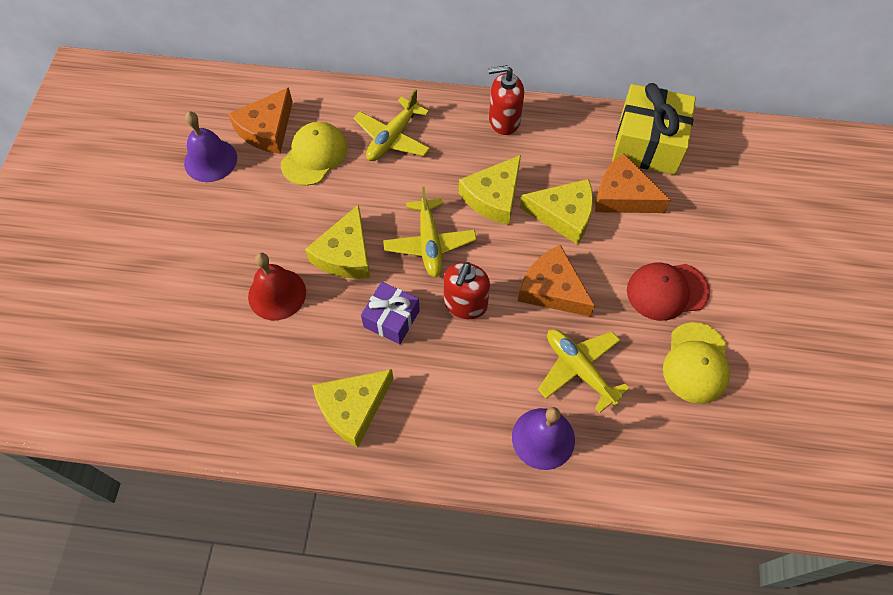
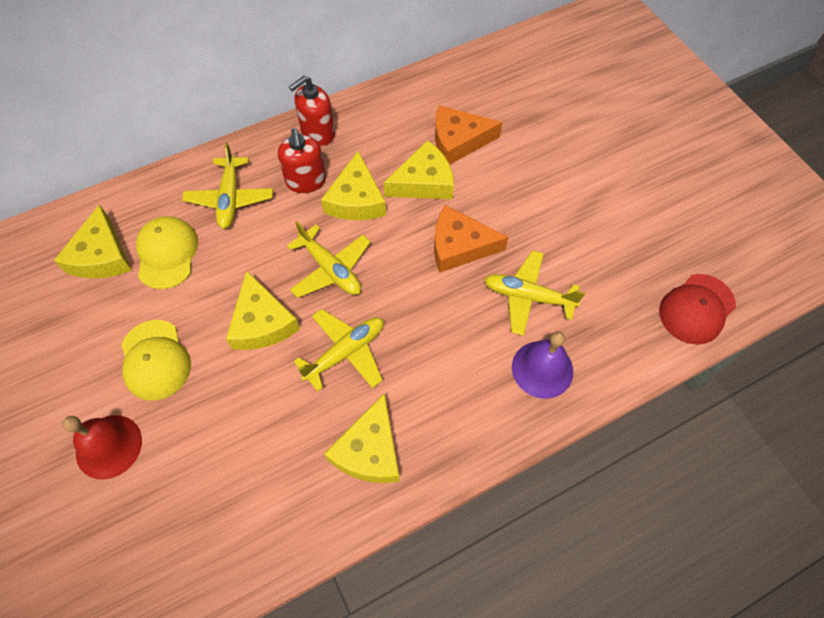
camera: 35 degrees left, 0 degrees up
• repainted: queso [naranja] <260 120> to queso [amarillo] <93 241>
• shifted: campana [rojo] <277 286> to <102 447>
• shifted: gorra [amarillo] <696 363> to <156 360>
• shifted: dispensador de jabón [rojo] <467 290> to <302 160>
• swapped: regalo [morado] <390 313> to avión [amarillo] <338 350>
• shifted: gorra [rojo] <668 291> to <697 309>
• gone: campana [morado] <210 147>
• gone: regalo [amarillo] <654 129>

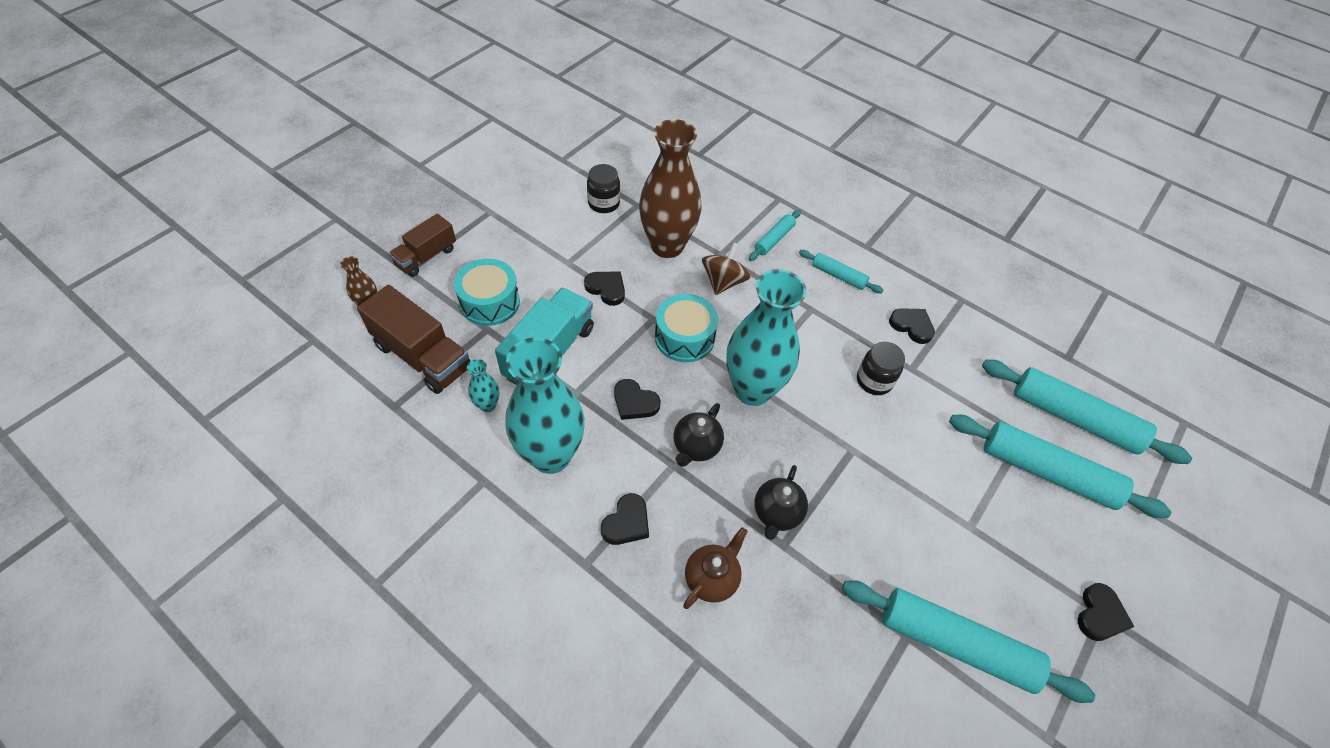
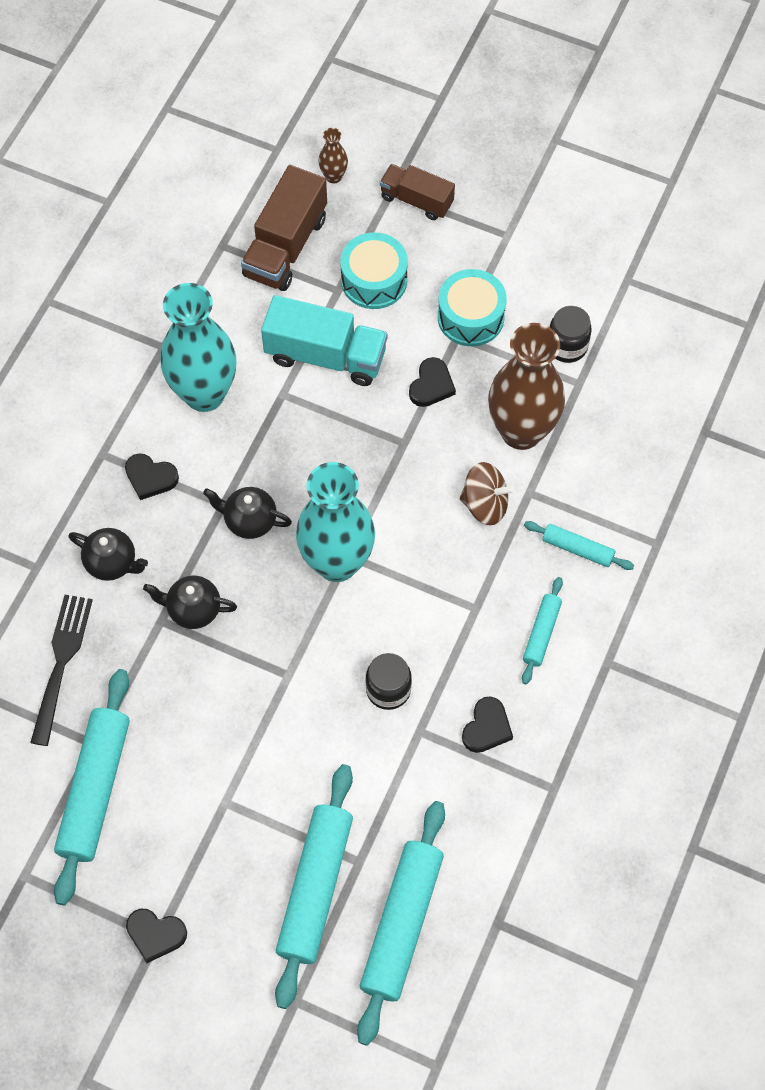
camera: 80 degrees right, 10 degrees up
• new: tenedor [negro] <61 670>
• repainted: tetera [marrón] <715 568> to tetera [negro] <108 554>
• shifted: tambor [turquesa] <686 328> to <472 307>
• gone: florero [turquesa] <483 385>
• gone: corazón [negro] <637 399>

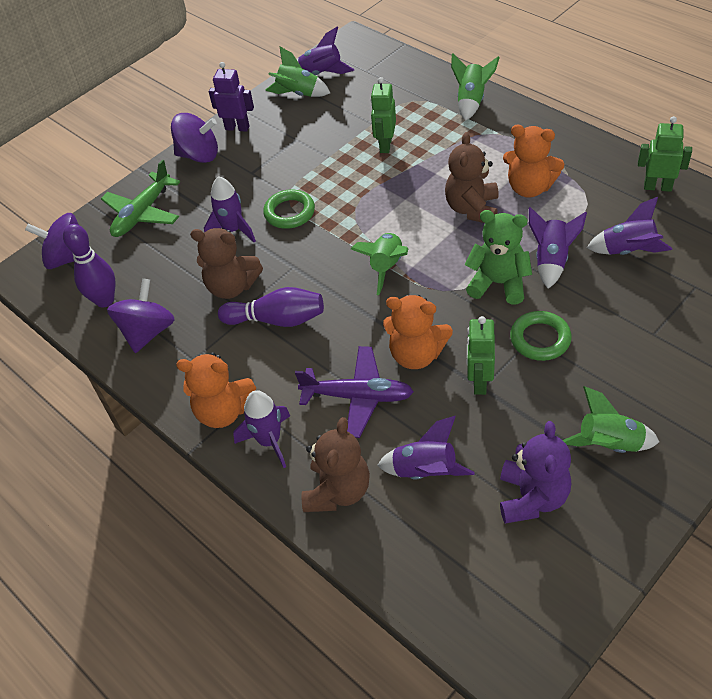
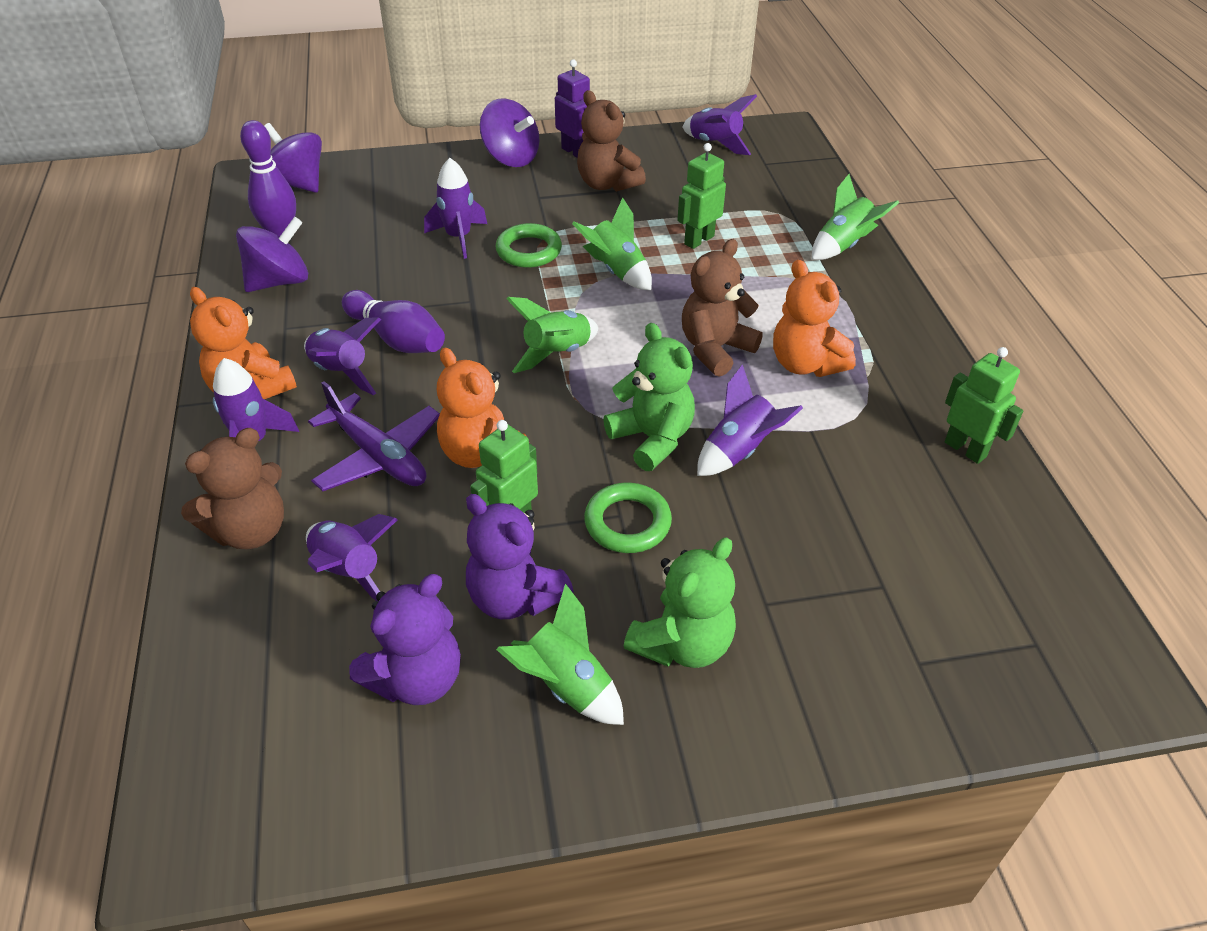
camera: 30 degrees right, 5 degrees down
• shifted: cohete [morado] <629 226> to <342 356>
• new: osito [morado] <520 556>
• shifted: cohete [verde] <297 72> to <612 243>
• shifted: osito [marrón] <226 263> to <611 141>
• new: osito [verde] <680 602>
• gone: avión [verde] <140 198>

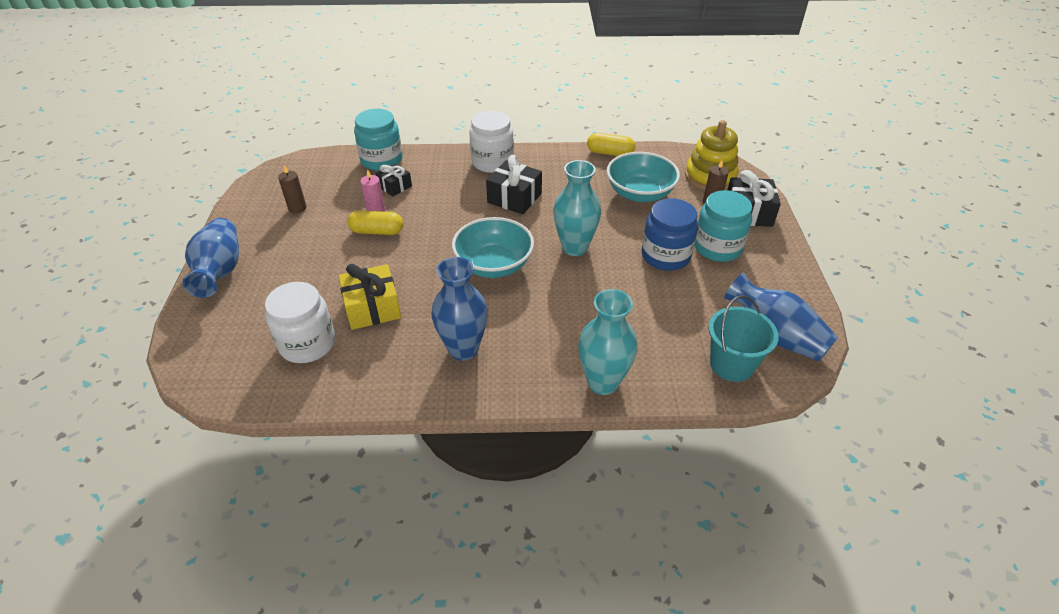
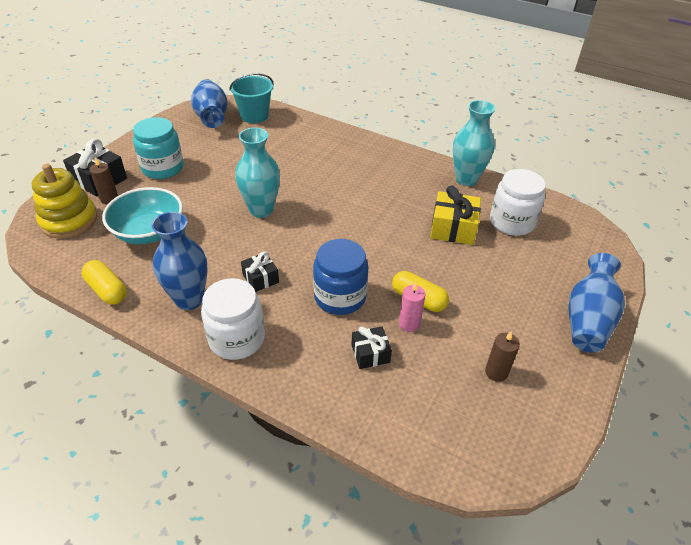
camera: 150 degrees left, 0 degrees up
• shifted: florero [azul] <459 309> to <179 261>
• scaled: regalo [negro] <514 184> = <260 271> x0.61
• shifted: tarro [azul] <670 234> to <341 277>
• shifted: florero [turquesa] <607 342> to <474 143>
• gone: tarro [turquesa] <378 140>
• gone: cuenco [turquesa] <493 247>

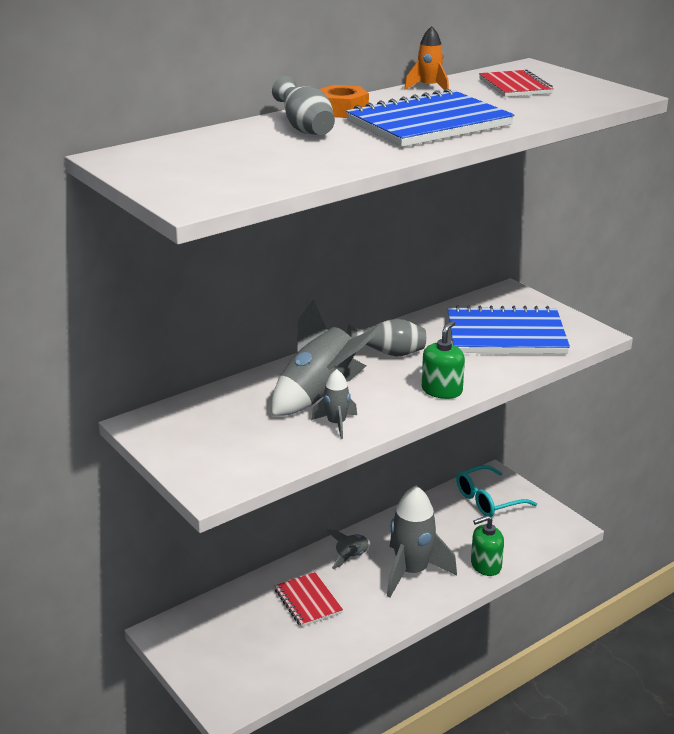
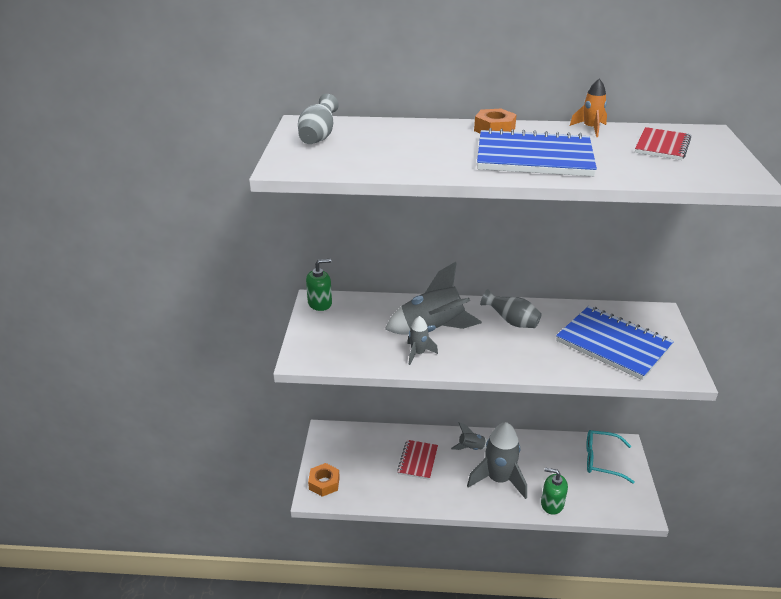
camera: 40 degrees right, 5 degrees up
• shifted: florero [gris] <303 105> to <318 119>
• shifted: dispensador de jabón [verde] <443 360> to <319 285>
• new: tuerca [naranja] <324 480>

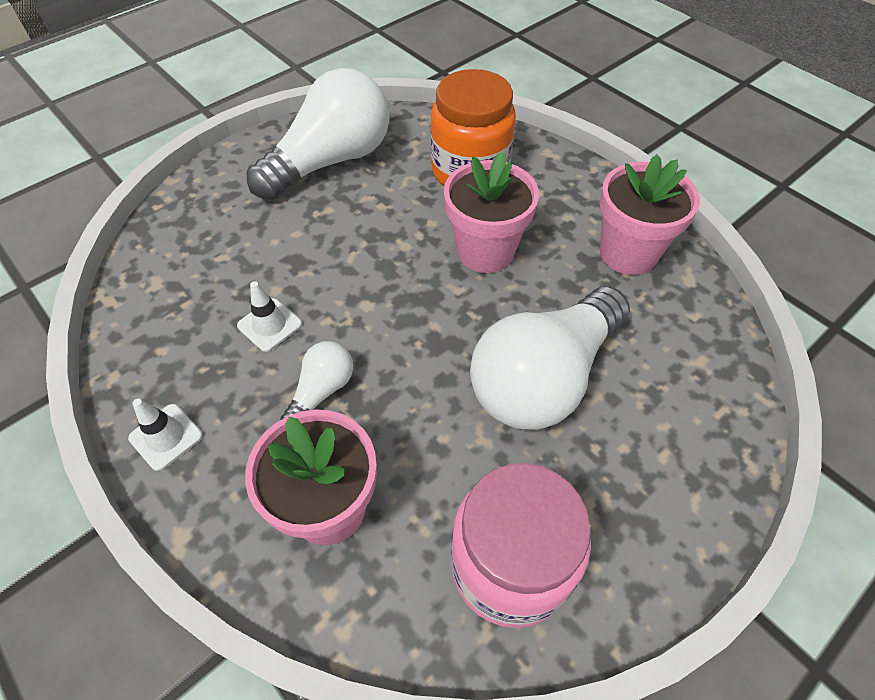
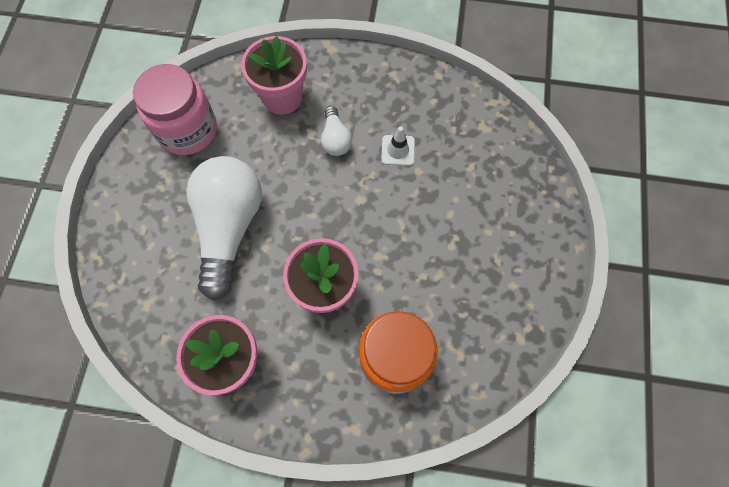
camera: 140 degrees right, 15 degrees up
• gone: cono de tráfico [blanco] <165 435>
• gone: bombilla [blanco] <317 134>

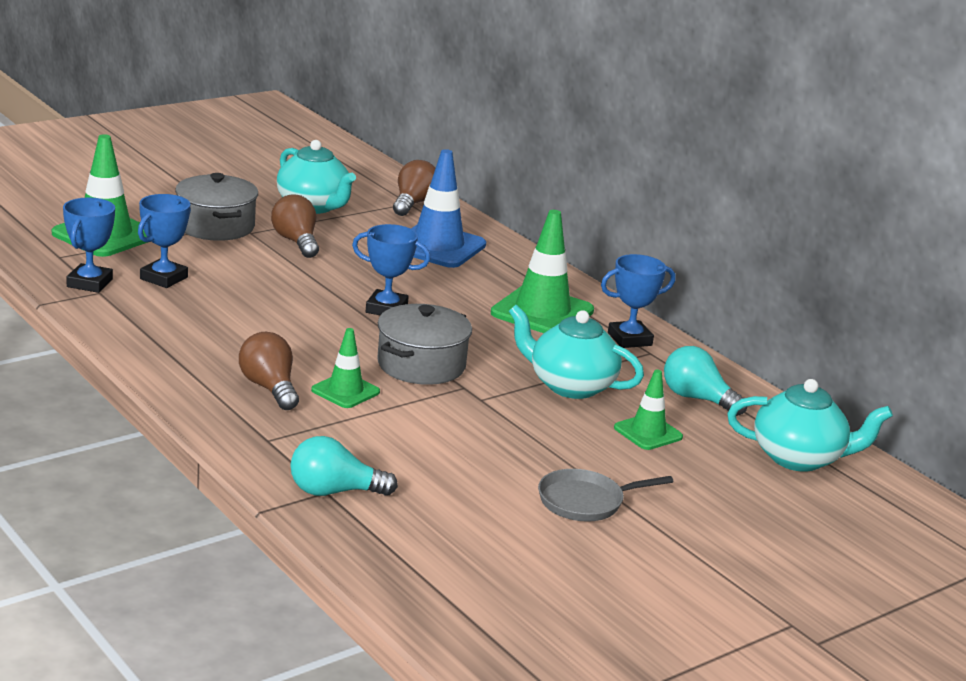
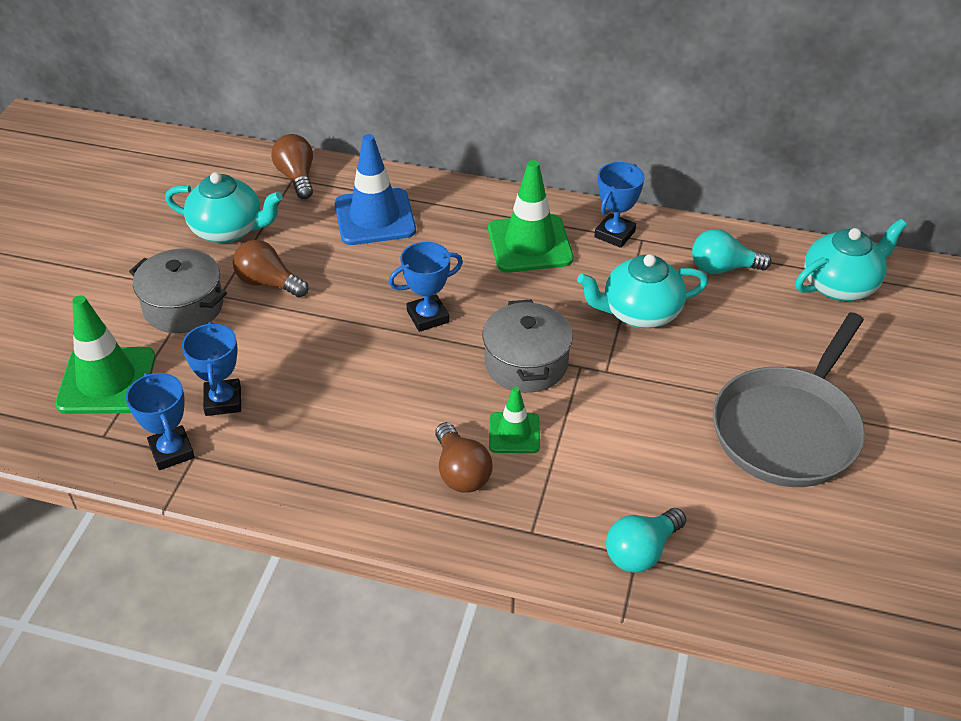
camera: 35 degrees left, 20 degrees up
• rotated: bombilla [marrón] <269 371> = <463 457> 135 degrees counterclockwise
• scaled: sartén [gris] <605 495> = <789 399> x1.98
• gone: cono de tráfico [verde] <648 410>

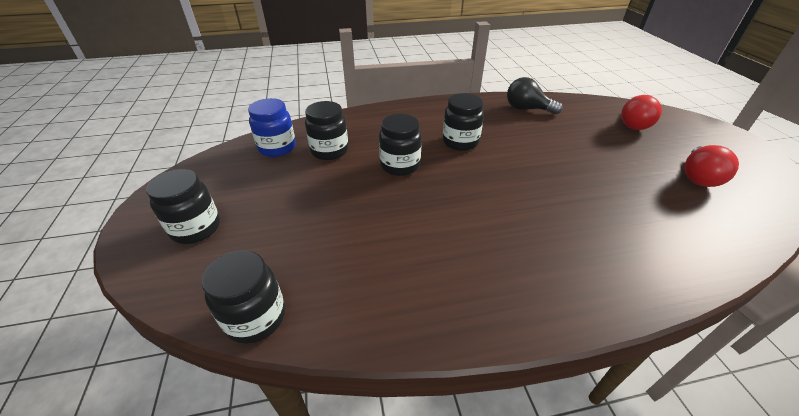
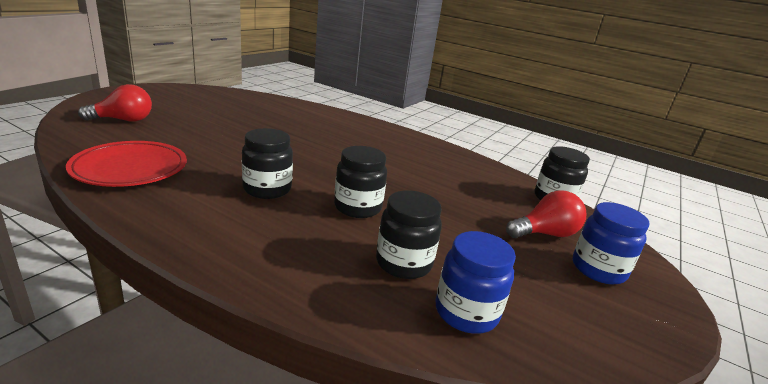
camera: 140 degrees left, 15 degrees down
• swapped: bombilla [negro] <535 96> to plato [rojo] <126 164>
• shifted: bombilla [rojo] <711 166> to <546 214>
• repainted: tarro [negro] <183 206> to tarro [azul] <611 243>

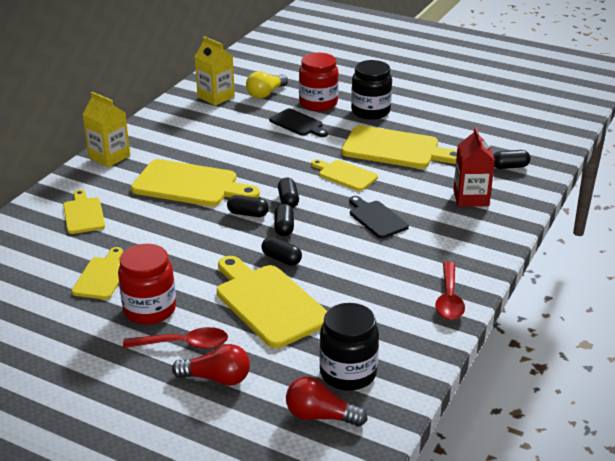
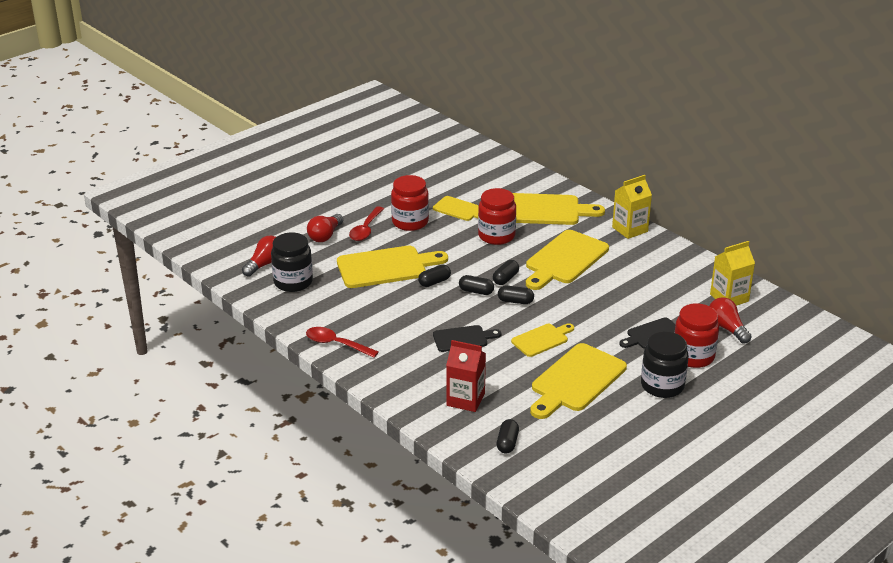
camera: 110 degrees right, 0 degrees up
• new: tarro [rojo] <497 216>
• scaled: tabla de cortar [amarillo] <84 212> = <559 209> x1.76
• repainted: bombilla [amarillo] <267 85> to bombilla [rojo] <730 320>

